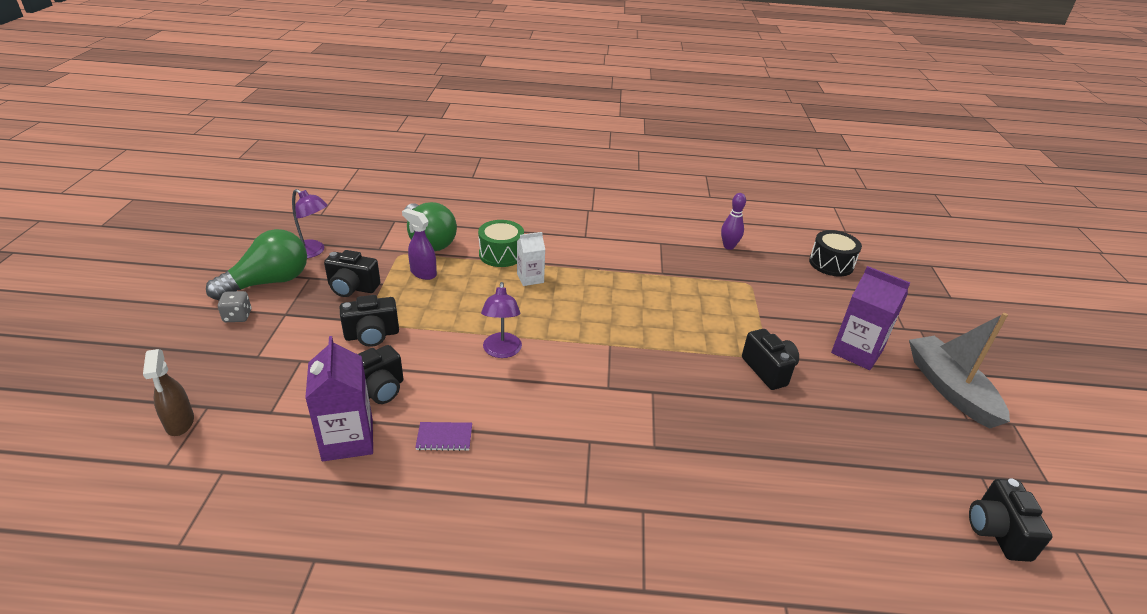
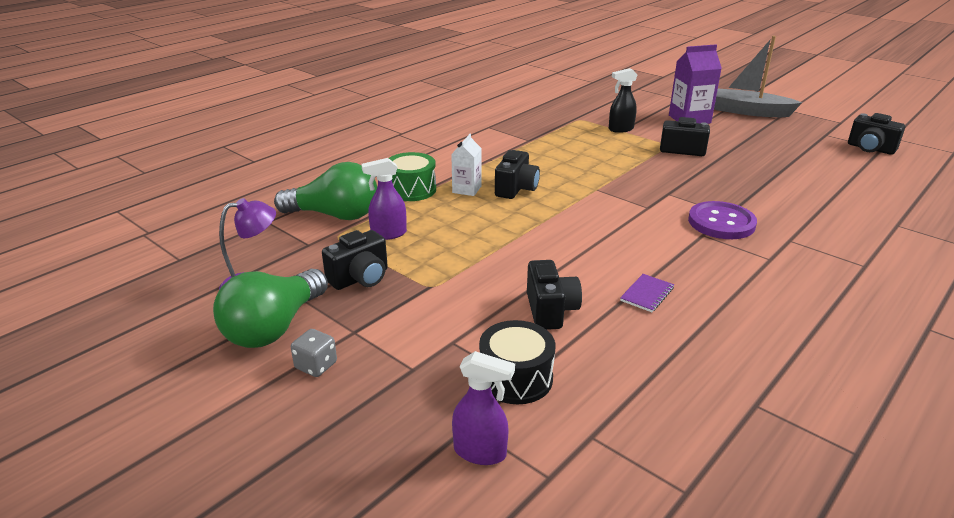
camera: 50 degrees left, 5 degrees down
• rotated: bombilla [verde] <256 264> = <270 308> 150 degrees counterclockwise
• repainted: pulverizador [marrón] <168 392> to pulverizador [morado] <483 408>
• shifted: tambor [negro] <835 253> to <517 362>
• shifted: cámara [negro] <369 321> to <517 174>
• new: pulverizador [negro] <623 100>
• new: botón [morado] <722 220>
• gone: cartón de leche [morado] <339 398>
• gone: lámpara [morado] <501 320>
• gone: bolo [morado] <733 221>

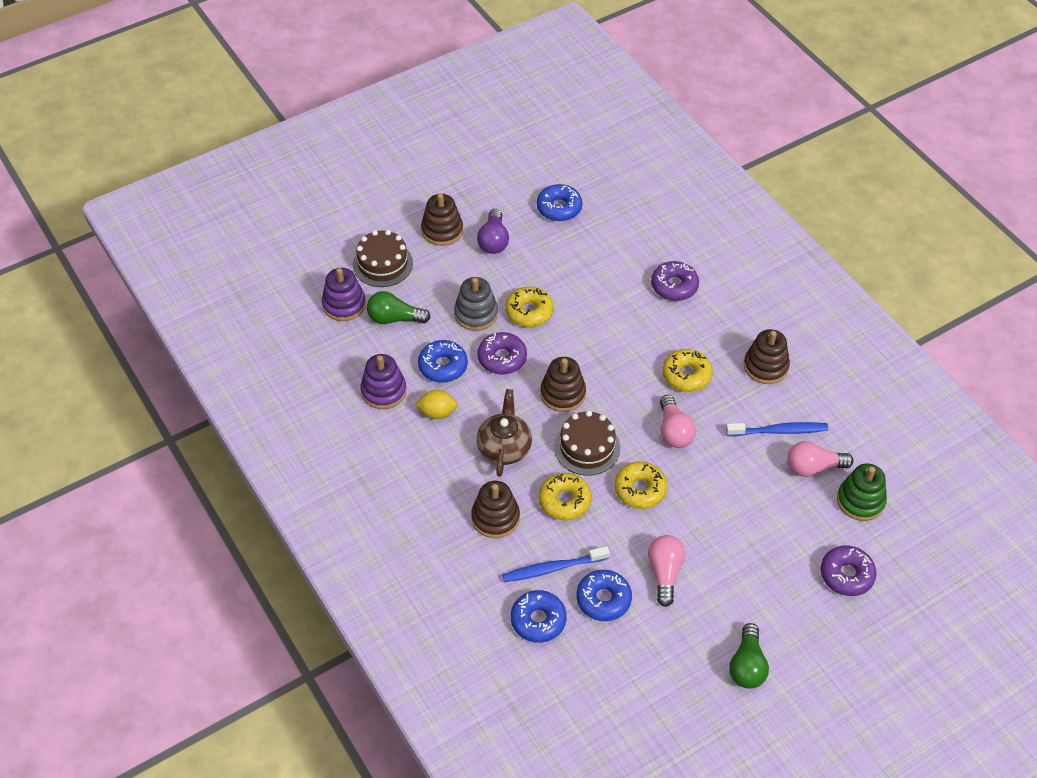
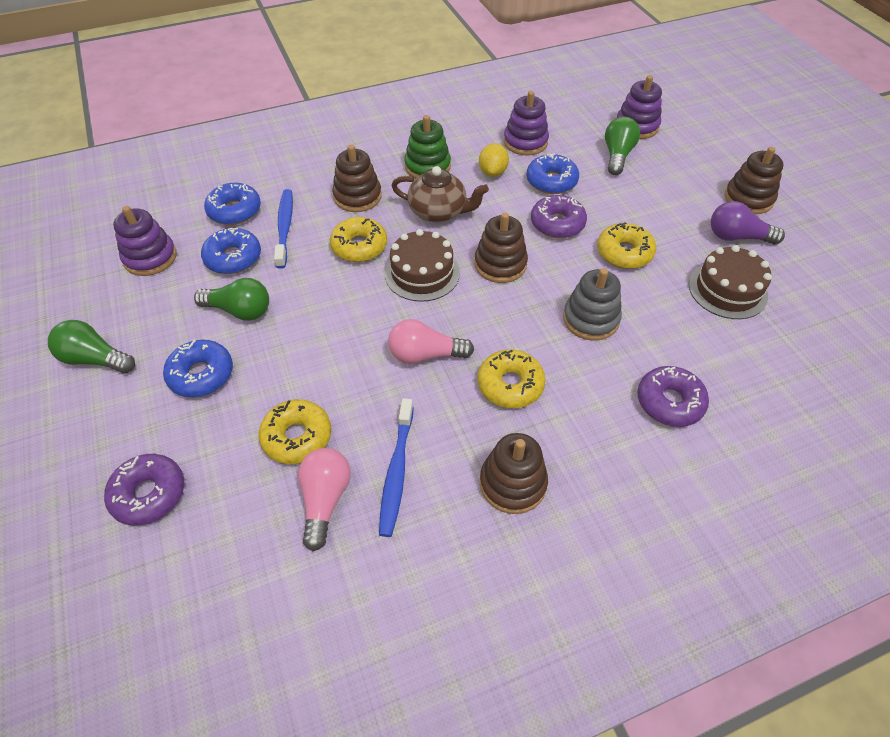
camera: 100 degrees right, 0 degrees up
• new: juguete apilable [morado] <145 241>
• shifted: rosquilla [azul] <559 202> to <198 368>
• repainted: bombilla [rosa] <666 571> to bombilla [verde] <231 299>
• shifted: rosquilla [amarillo] <640 485> to <294 431>
• shifted: juguete apilable [verde] <862 492> to <427 147>
• shifted: juguete apilable [gris] <476 304> to <592 304>
• shifted: tarta [marrón] <383 258> to <730 282>

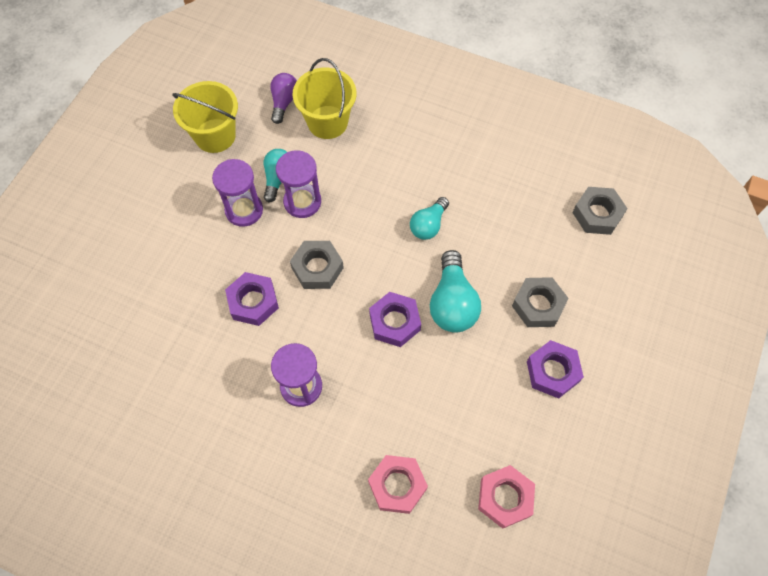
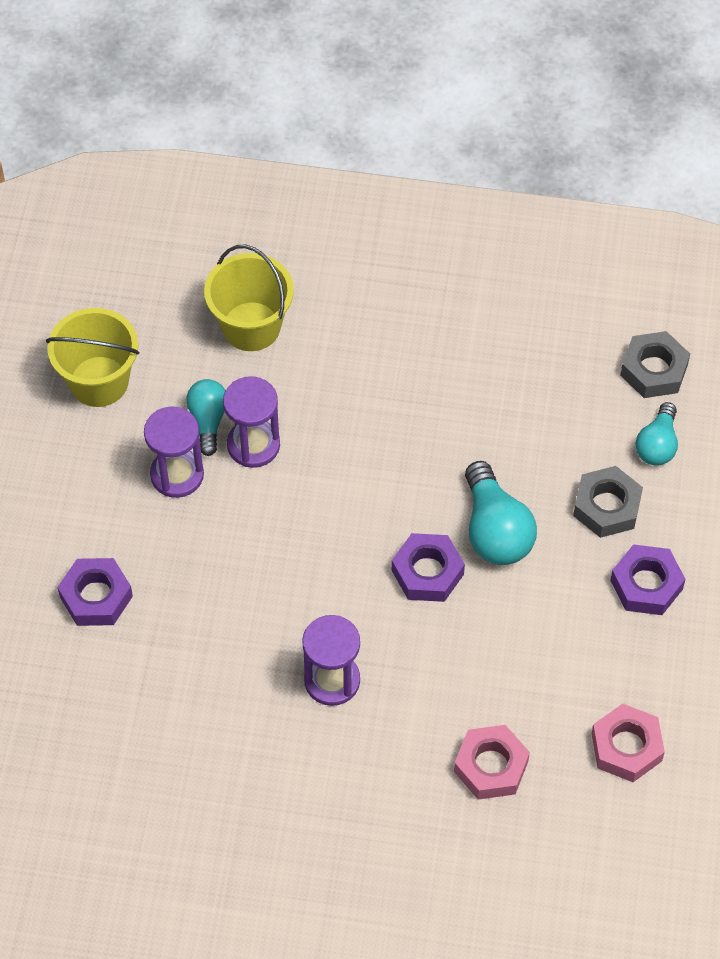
camera: 15 degrees left, 5 degrees down
• shifted: tuerca [morado] <252 299> to <95 592>
• shifted: bombilla [turquesa] <429 218> to <656 434>
• gone: bombilla [morado] <283 98>
• gone: tuerca [gris] <317 265>

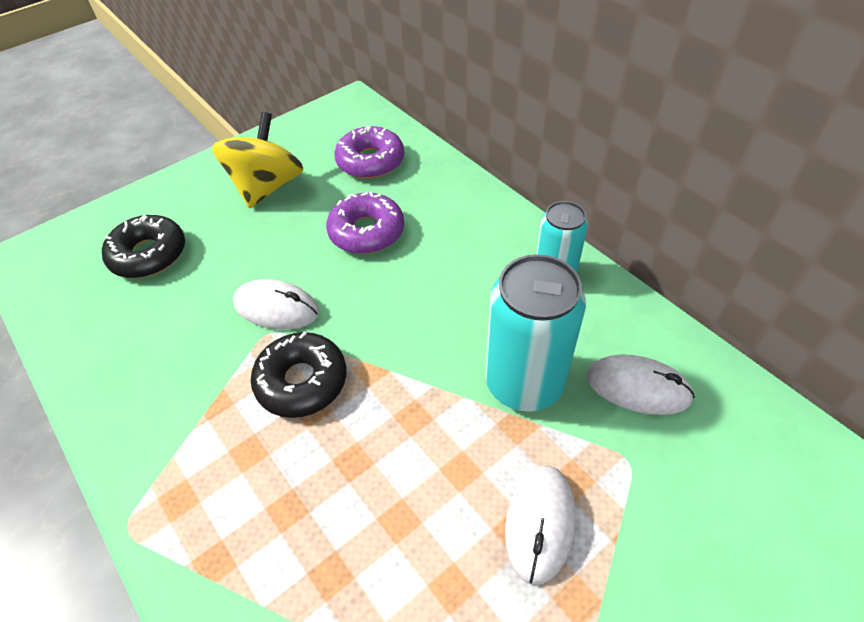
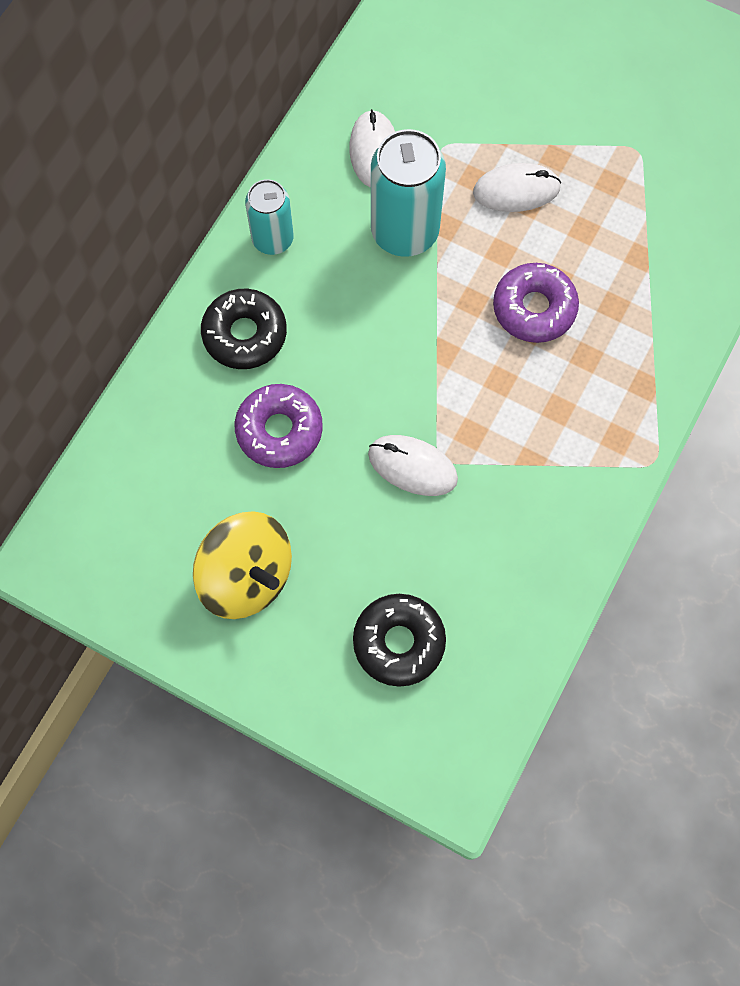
camera: 115 degrees left, 20 degrees up
• rotated: peonza [amarillo] <258 160> = <242 565> 135 degrees counterclockwise
• shifted: rosquilla [negro] <299 375> to <244 329>
• rotated: ratón [blanco] <276 304> = <413 465> 60 degrees counterclockwise
• shifted: rosquilla [morado] <369 152> to <536 303>

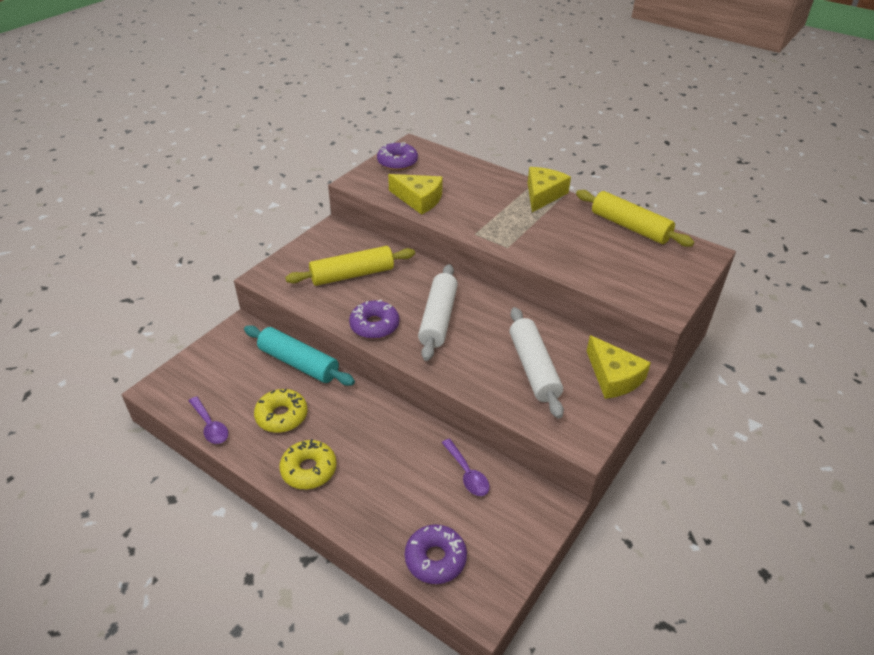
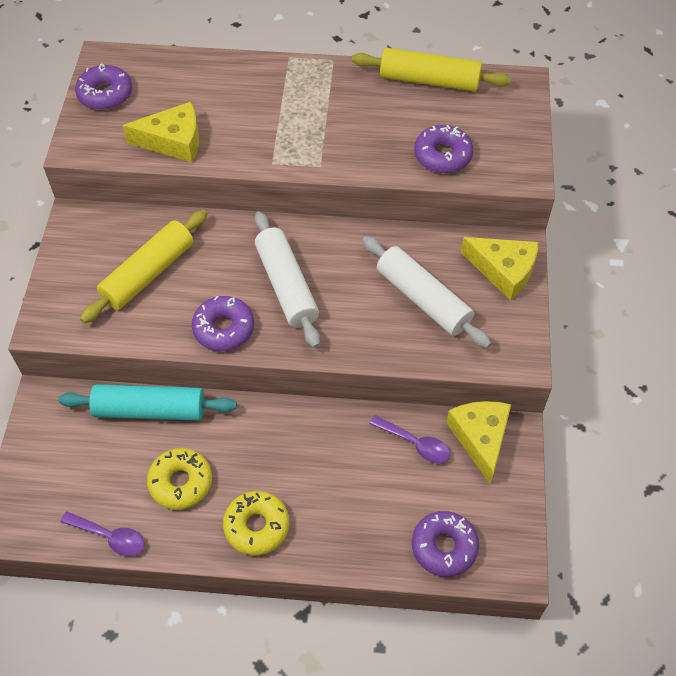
camera: 30 degrees left, 15 degrees up
• new: rosquilla [morado] <443 149>
• shifted: queso [amarillo] <549 189> to <478 442>

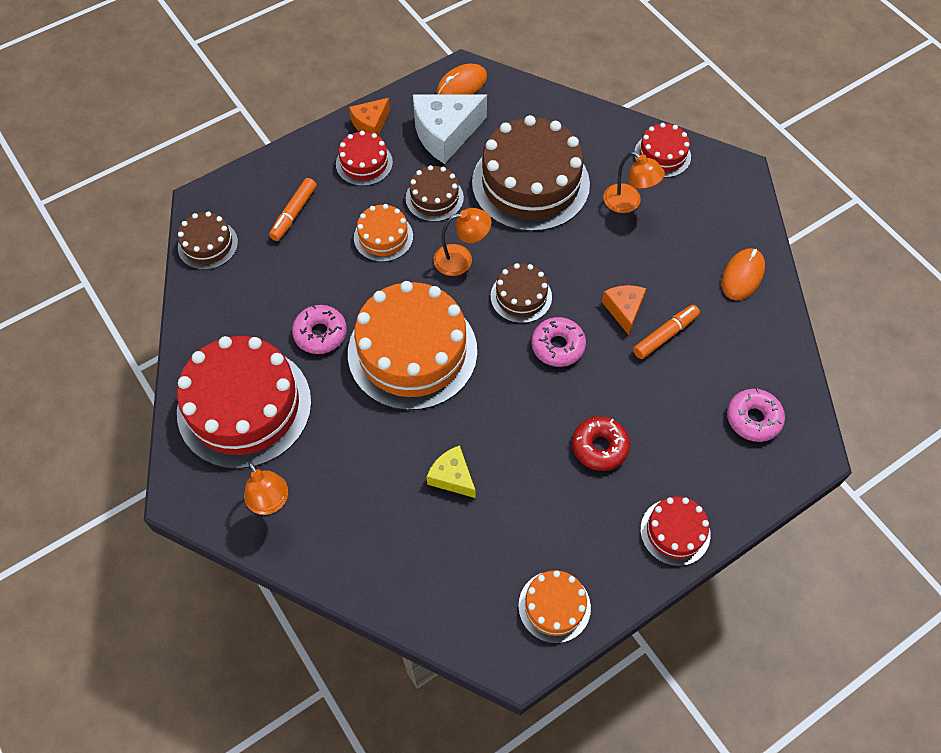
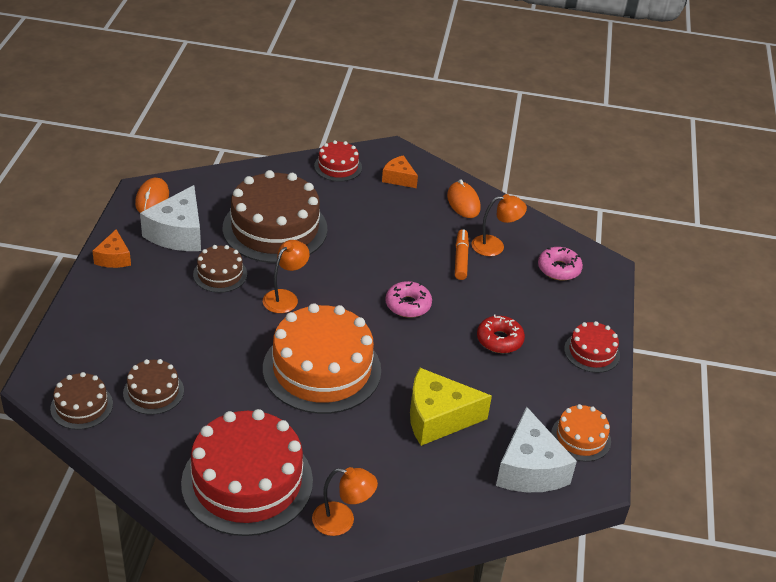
camera: 50 degrees left, 20 degrees down
• shifted: tarta [marrón] <521 293> to <153 387>
• shifted: queso [naranja] <624 310> to <400 171>
• scaled: queso [amarillo] <451 471> = <451 407> x1.78
• shifted: lámpara [naranja] <634 182> to <499 225>
• new: queso [blanco] <536 449>
• gone: rotulador [naranja] <293 209>
• gone: rosquilla [rosa] <319 329>
• gone: tarta [rojo] <364 158>
• gone: tarta [naranja] <383 233>

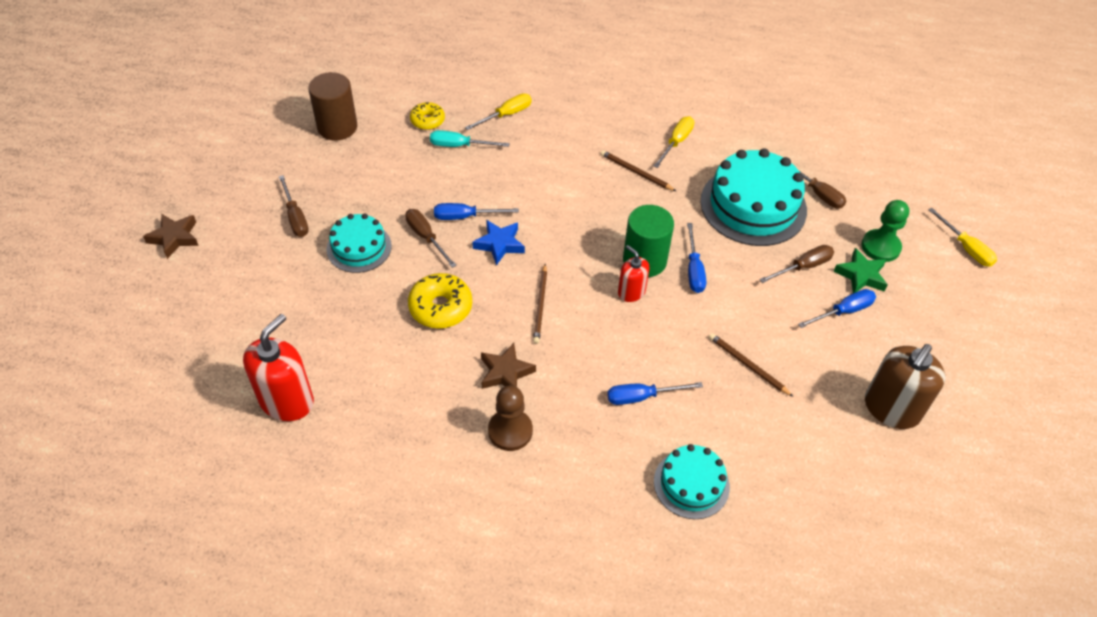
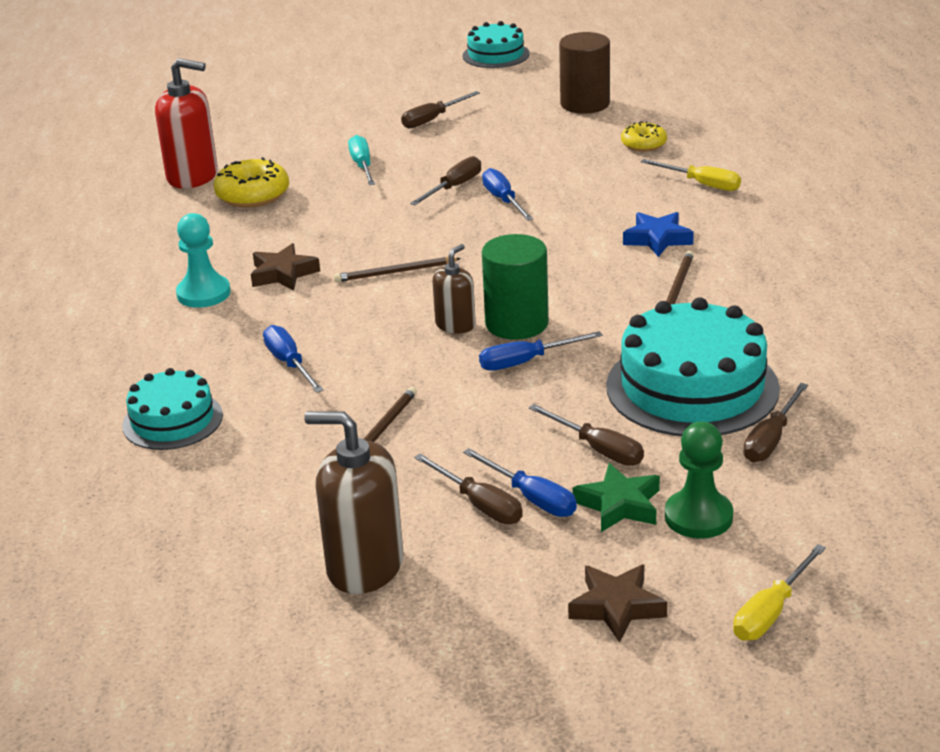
camera: 75 degrees right, 20 degrees down
• repainted: peón [marrón] <510 418> to peón [turquesa] <203 260>
• shifted: rosquilla [amarillo] <440 300> to <251 182>
• shifted: destornillador [turquesa] <470 138> to <361 160>
• new: destornillador [marrón] <468 488>
• repainted: dispensador de jabón [rojo] <634 273> to dispensador de jabón [marrón] <454 288>
• shifted: tarta [turquesa] <359 243> to <496 44>
• shifted: estrella [marrón] <171 236> to <617 604>
• shifted: estrella [azul] <498 243> to <658 234>
• gone: destornillador [amarillo] <674 142>

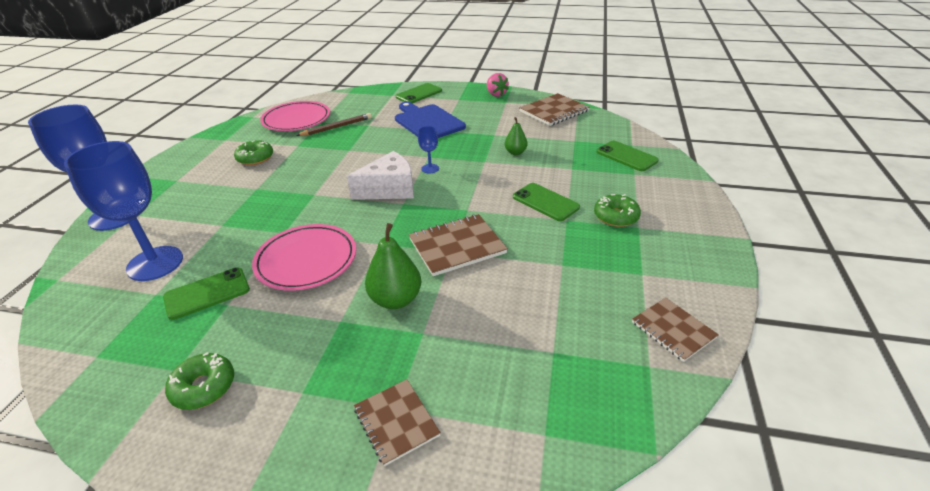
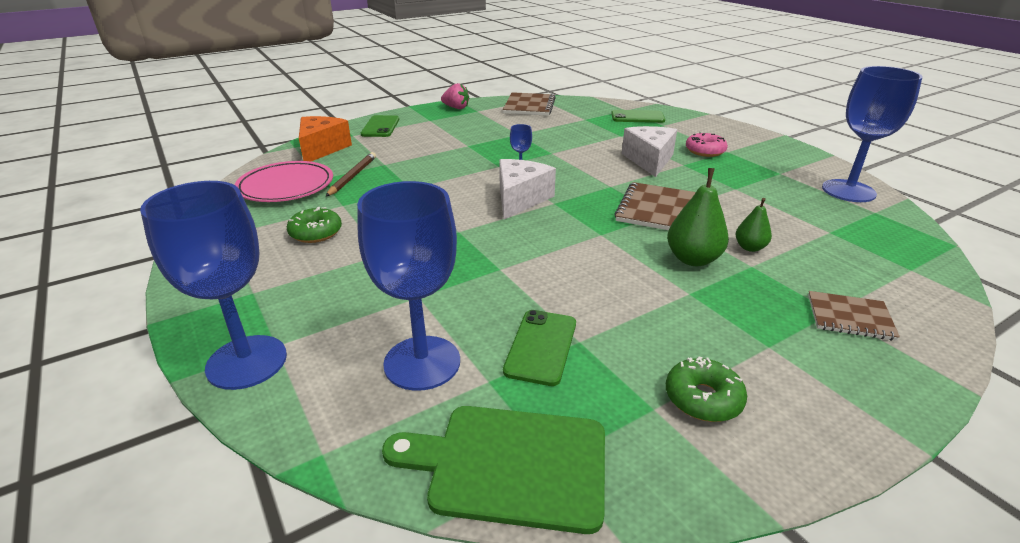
camera: 45 degrees left, 5 degrees down
• new: queso [naranja] <325 139>
• new: tabla de cortar [verde] <493 470>
• swapped: móvil [verde] <546 202> to queso [blanco] <649 151>
• repainted: rosquilla [verde] <617 210> to rosquilla [rosa] <707 144>
• shifted: pera [verde] <516 136> to <754 225>
• swapped: cuaderno [marrón] <675 330> to copa [azul] <872 134>
• gone: plato [rosa] <304 257>
• gone: tabla de cortar [azul] <430 120>

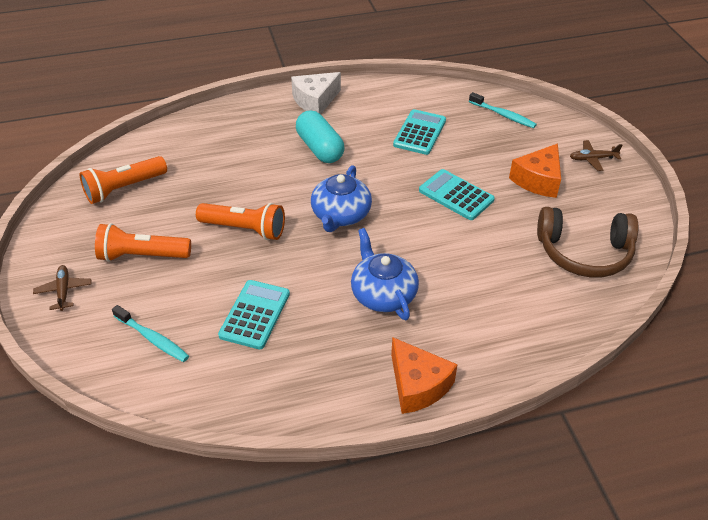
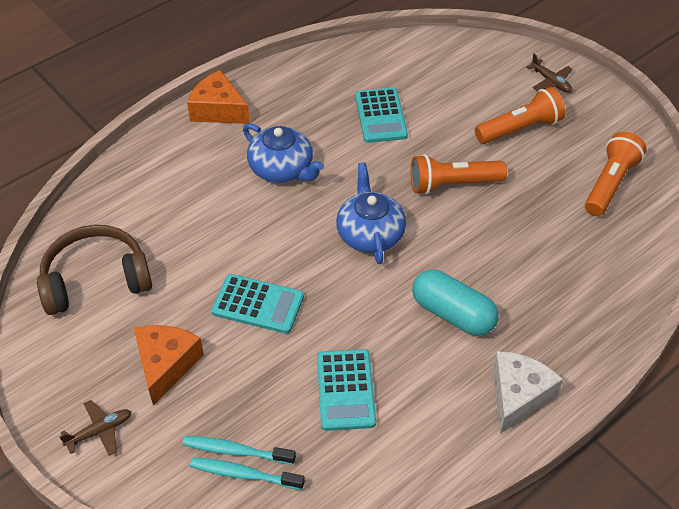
camera: 155 degrees right, 5 degrees up
• shifted: cepillo de dientes [turquesa] <150 333> to <239 450>

